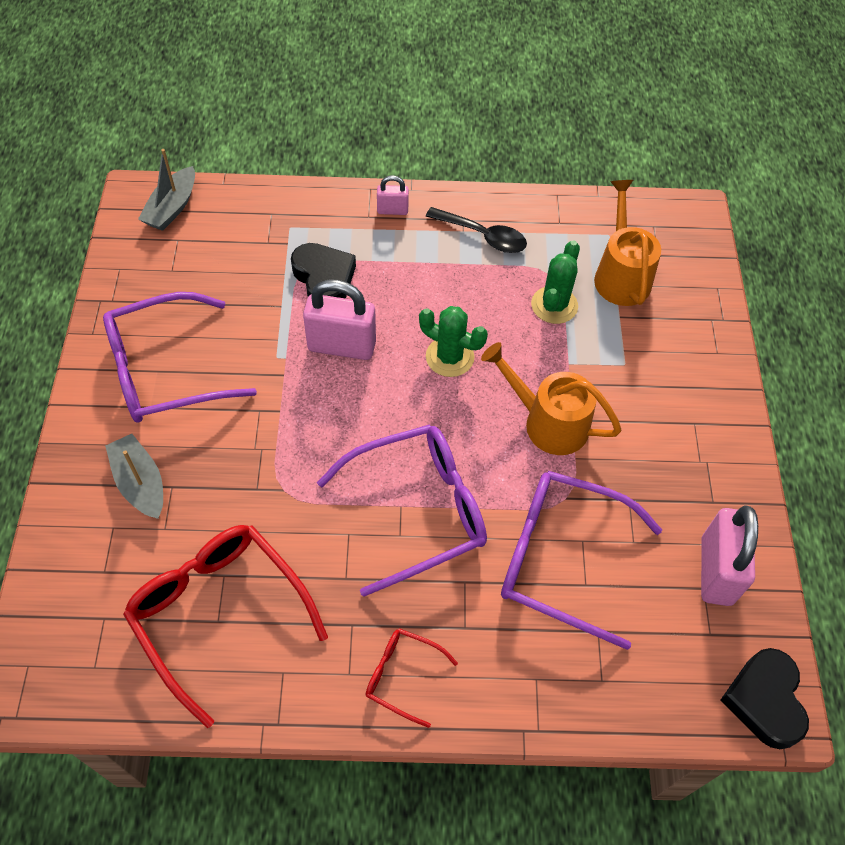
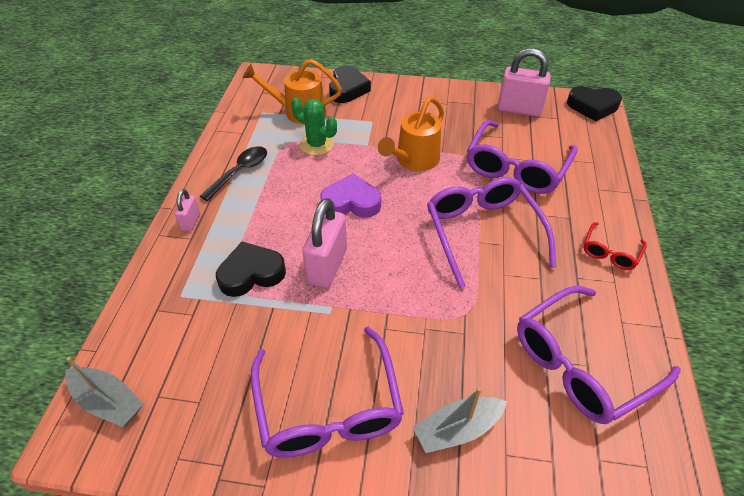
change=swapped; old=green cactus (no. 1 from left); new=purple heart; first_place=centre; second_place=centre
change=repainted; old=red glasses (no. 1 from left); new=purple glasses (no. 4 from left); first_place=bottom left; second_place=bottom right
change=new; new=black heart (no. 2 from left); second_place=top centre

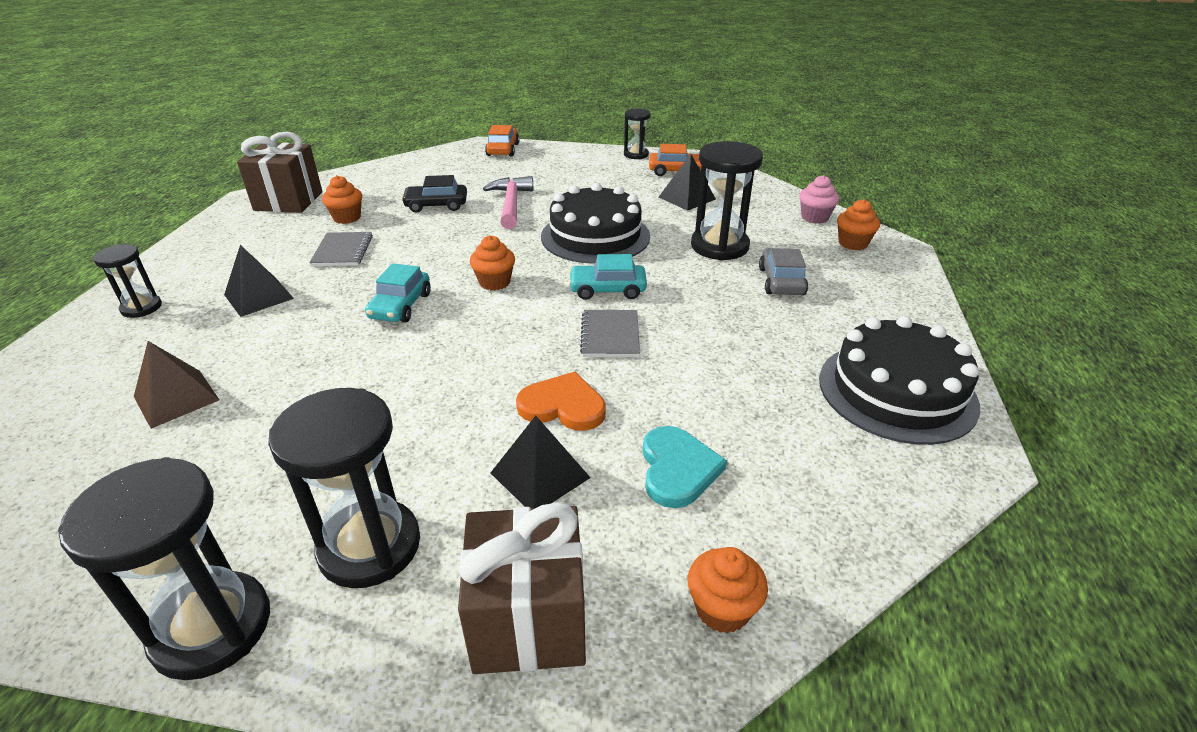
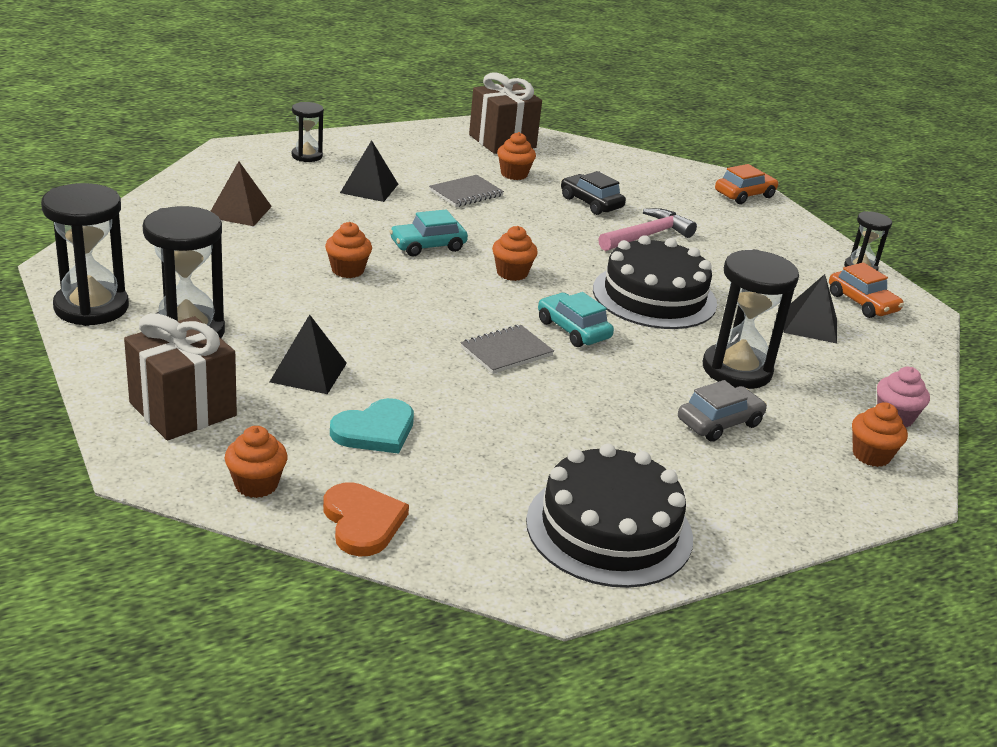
change=shifted; old=orange heart; first_place=centre; second_place=bottom centre
change=new; new=orange cupcake (no. 2 from left); second_place=centre

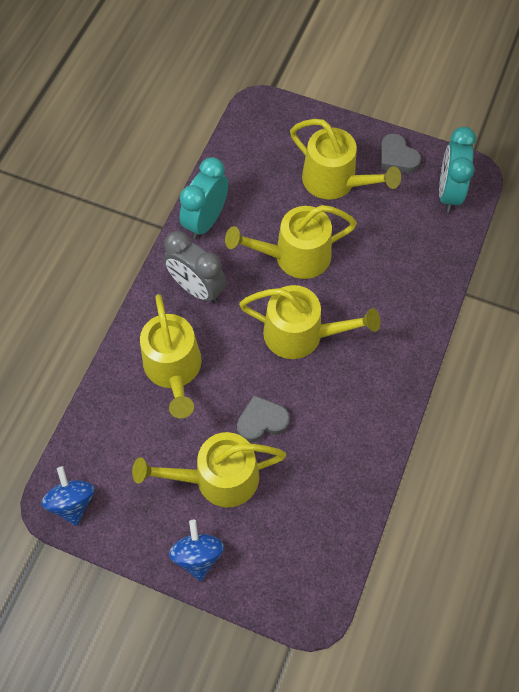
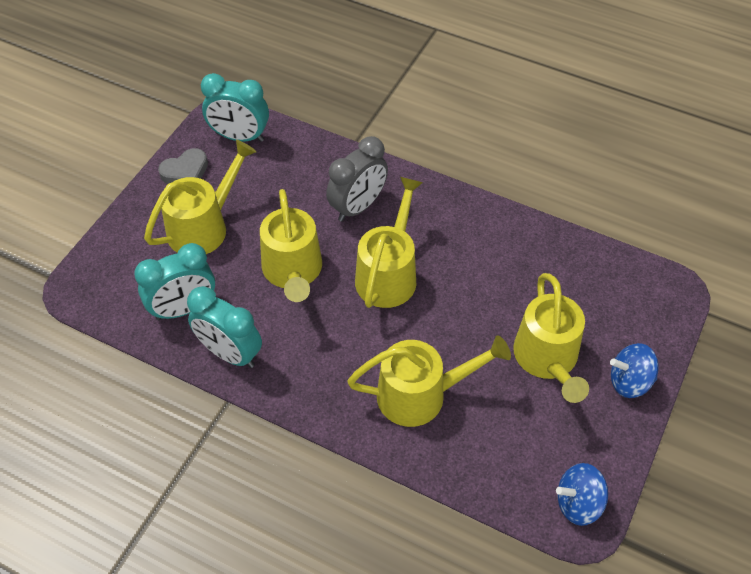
change=shifted; old=grey clock; first_place=centre; second_place=top centre
change=gone; old=grey heart (no. 1 from left); first_place=centre
change=new; new=turquoise clock (no. 1 from left); second_place=middle left

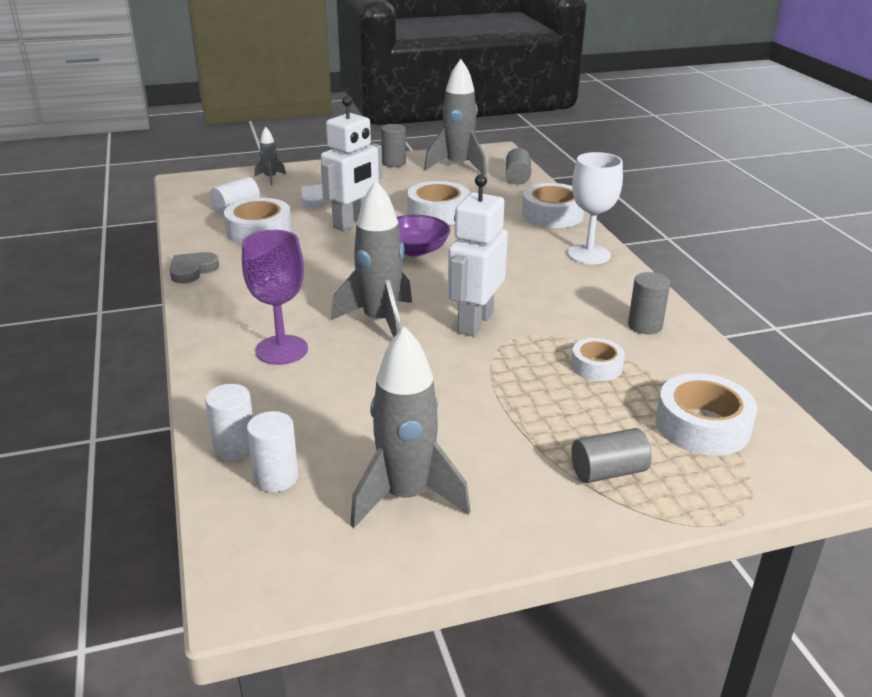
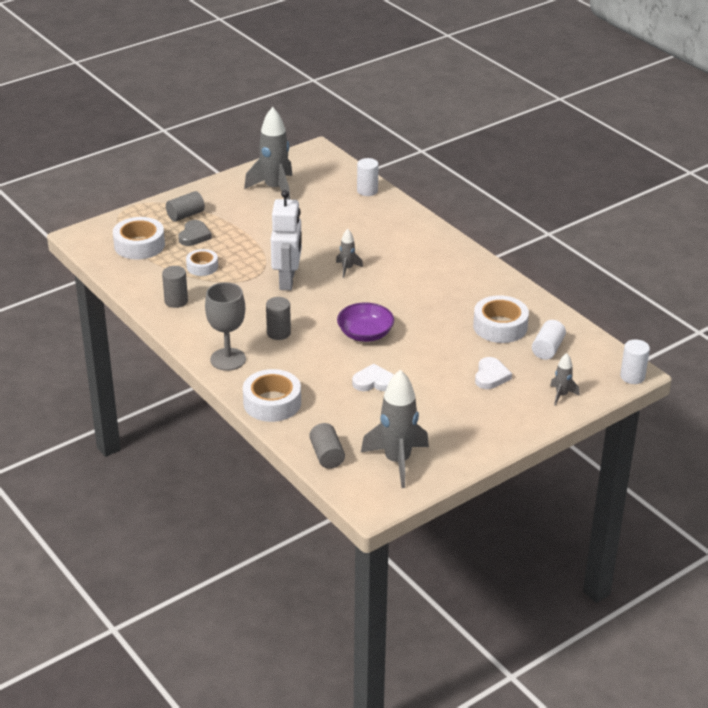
change=gone; old=white robot (no. 1 from left); first_place=top centre
change=shifted; old=grey cylinder (no. 1 from left in the first image); new=grey cylinder (no. 3 from left); first_place=top centre; second_place=centre
change=repainted; old=white goblet; new=grey goblet; first_place=top right; second_place=middle left
change=scaled; old=grey rocket (no. 2 from left); first_place=centre; second_place=centre; factor=0.48
change=swapped; old=white tape (no. 2 from left); new=white heart (no. 1 from left); first_place=top centre; second_place=centre
change=gone; old=purple goblet; first_place=middle left
change=shifted; old=grey heart; first_place=middle left; second_place=top left
change=shifted; old=white cylinder (no. 3 from left); first_place=middle left; second_place=middle right

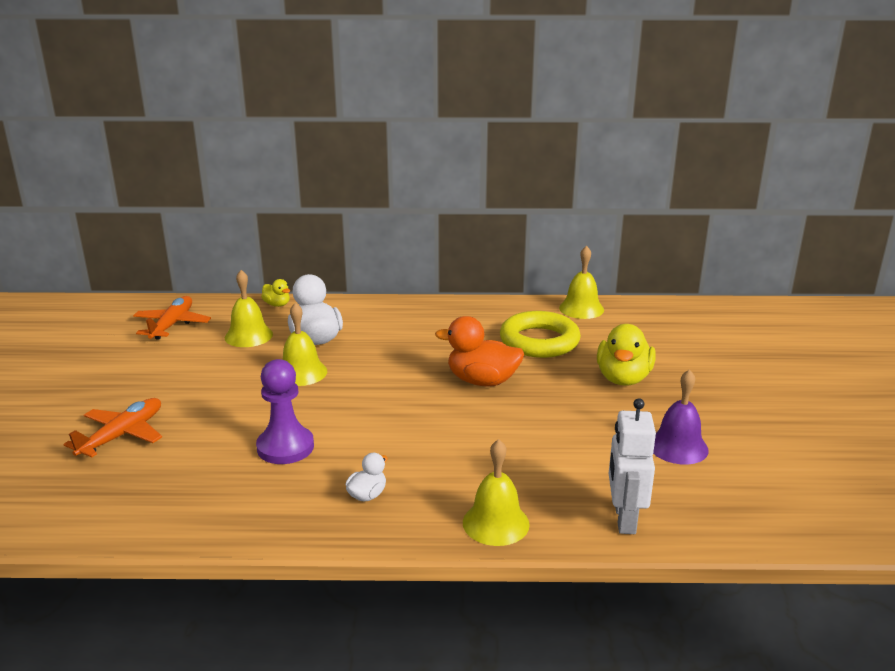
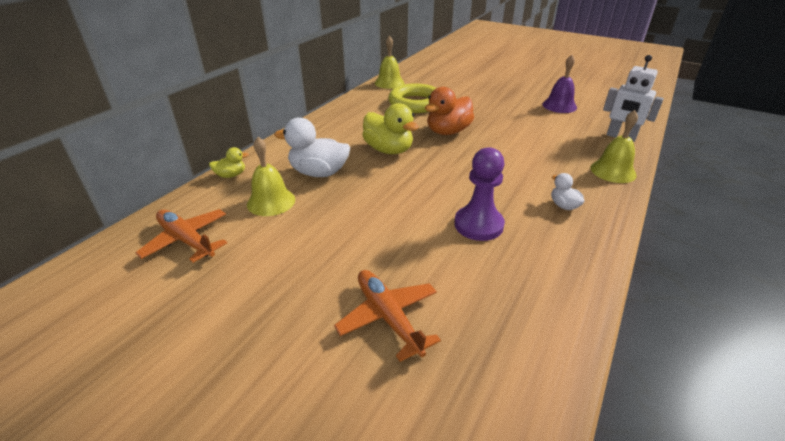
change=gone; old=yellow bell (no. 2 from left); first_place=centre
change=shifted; old=yellow duck (no. 2 from left); first_place=middle right; second_place=top centre

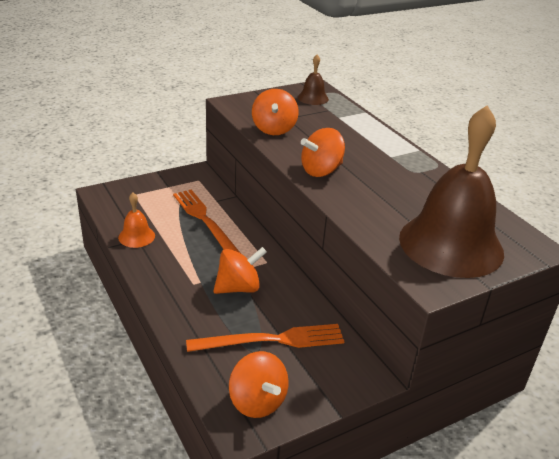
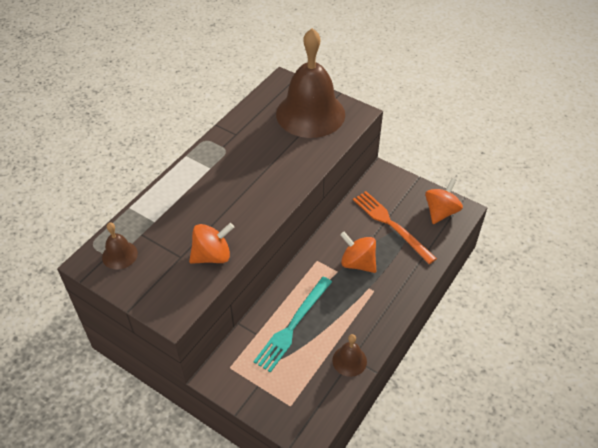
change=gone; old=orange spinning top (no. 4 from left); first_place=top centre
change=repainted; old=orange fork (no. 1 from left); new=turquoise fork; first_place=centre; second_place=bottom centre
change=repainted; old=orange bell; new=brown bell (no. 3 from left); first_place=middle left; second_place=bottom centre

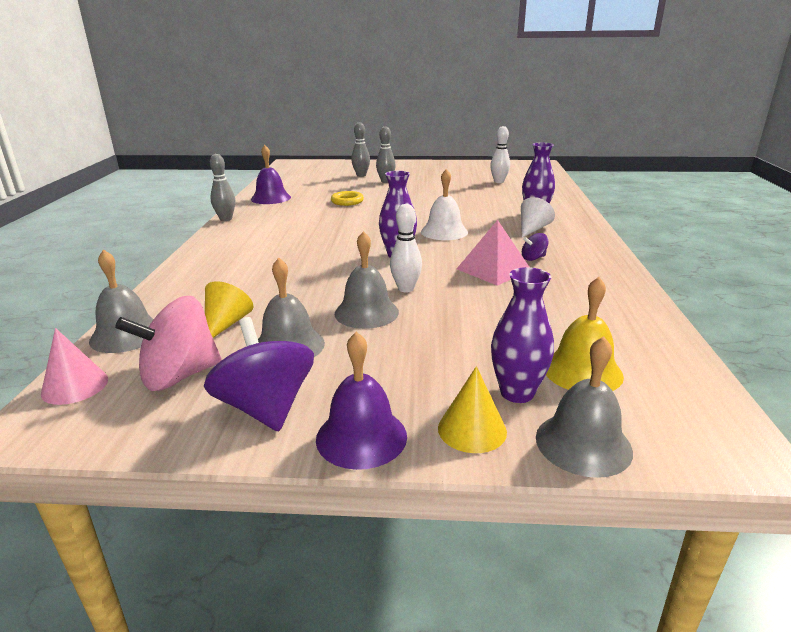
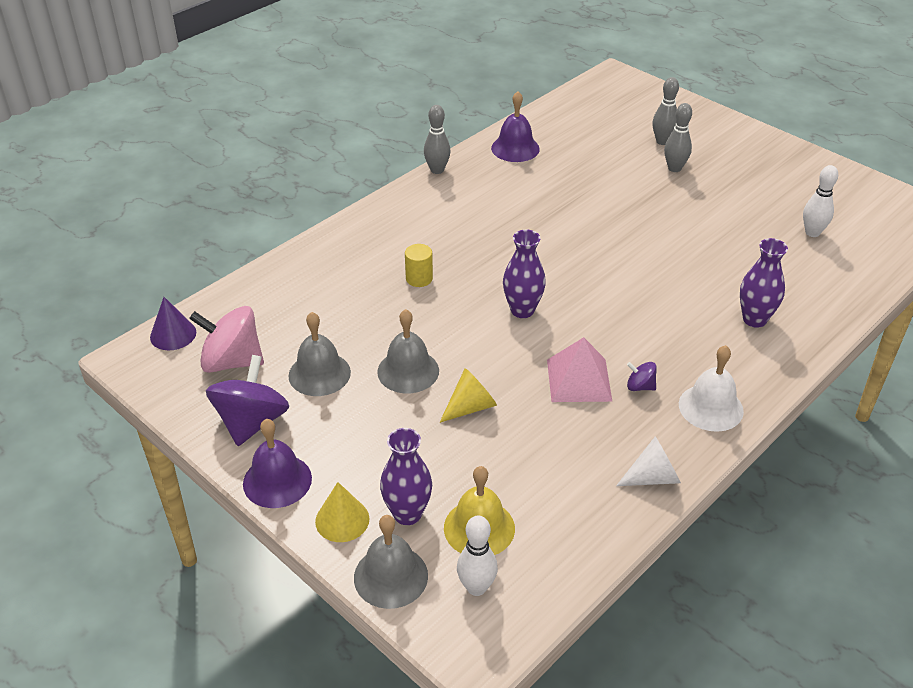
change=shifted; old=white bell; first_place=top centre; second_place=middle right
change=gone; old=yellow ring; first_place=top centre
change=shifted; old=white cone; first_place=middle right; second_place=bottom right
change=shifted; old=white bowling pin (no. 1 from left); first_place=centre; second_place=bottom centre
change=gone; old=grey bell (no. 1 from left); first_place=middle left
change=shifted; old=yellow cone (no. 1 from left in the first image); new=yellow cone (no. 2 from left); first_place=middle left; second_place=centre
change=repainted; old=pink cone; new=purple cone; first_place=middle left; second_place=middle left
change=new; new=yellow cylinder; second_place=centre

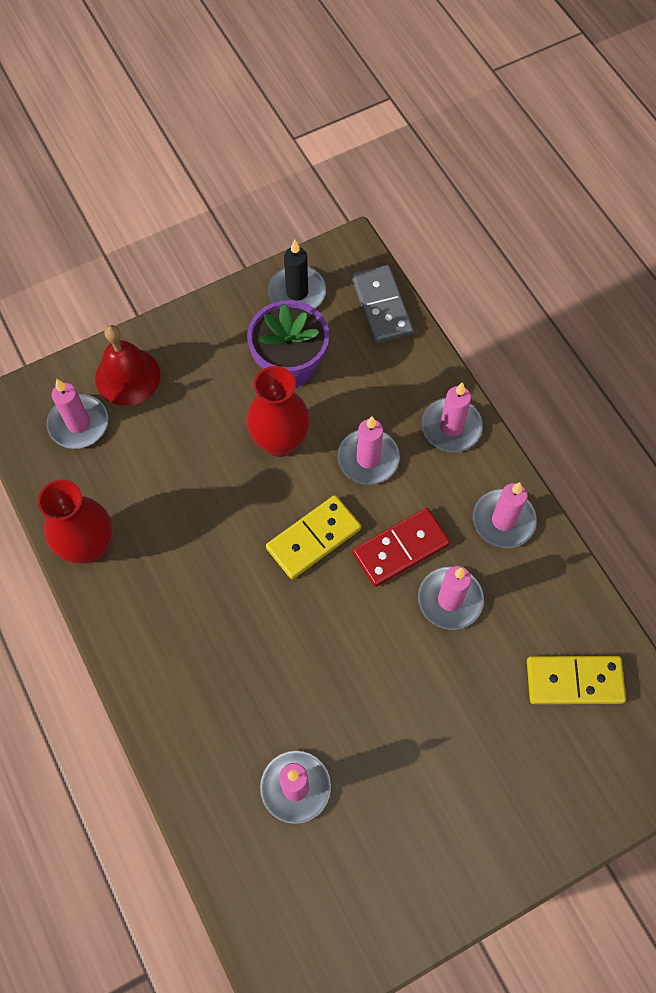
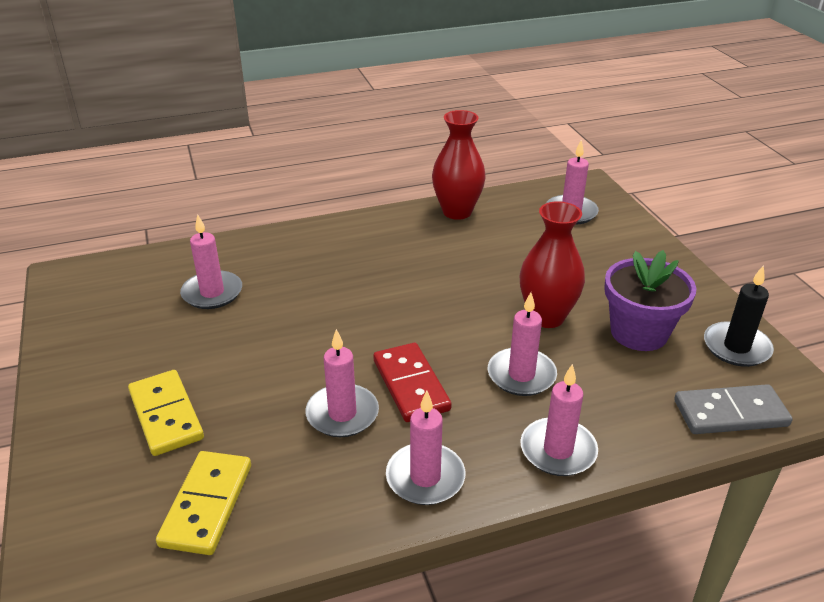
change=gone; old=red bell; first_place=middle left
change=shifted; old=yellow domino (no. 1 from left); first_place=centre; second_place=bottom left

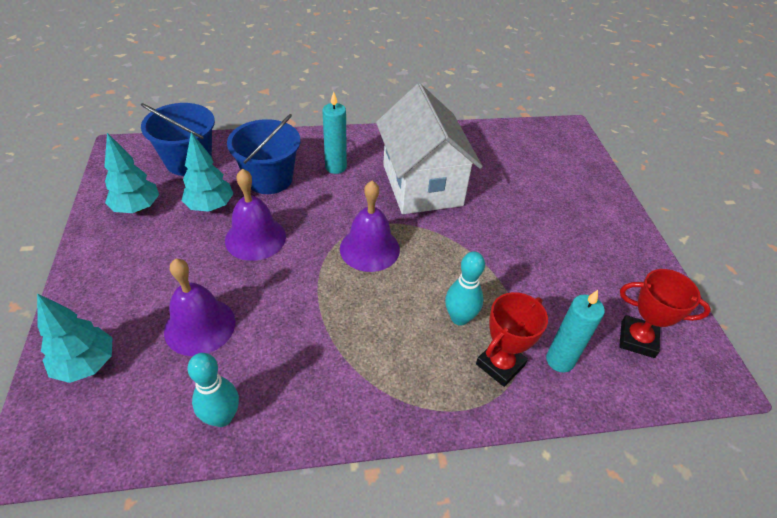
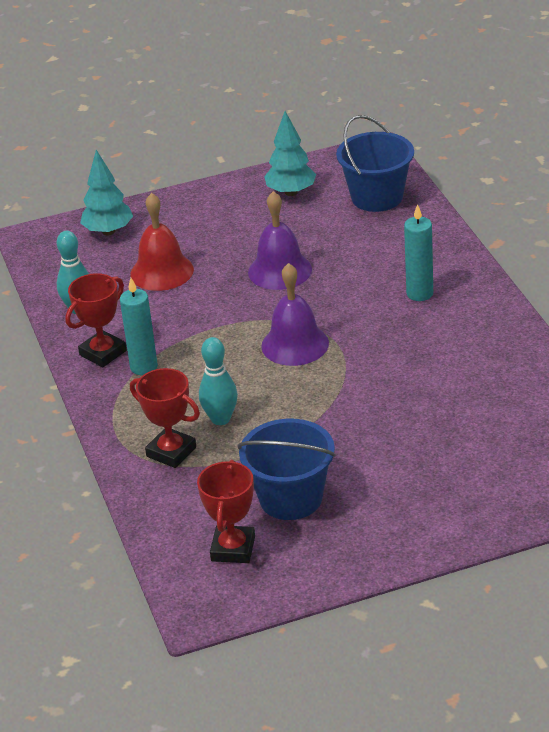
change=gone; old=white house; first_place=top centre
change=shifted; old=blue bucket (no. 2 from left in the first image); new=blue bucket (no. 1 from left); first_place=top centre; second_place=centre
change=gone; old=turquoise tree (no. 3 from left); first_place=top left
change=repainted; old=purple bell (no. 1 from left); new=red bell; first_place=middle left; second_place=top left
change=shifted; old=turquoise candle (no. 2 from left in the first image); new=turquoise candle (no. 1 from left); first_place=middle right; second_place=middle left
change=new; new=red trophy (no. 1 from left); second_place=middle left

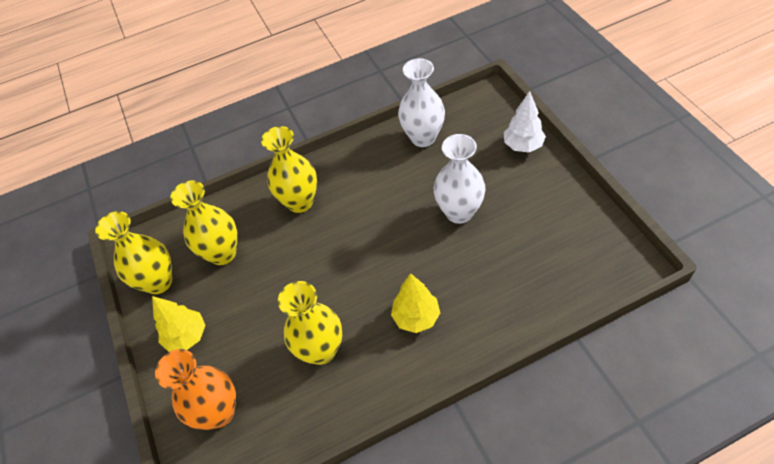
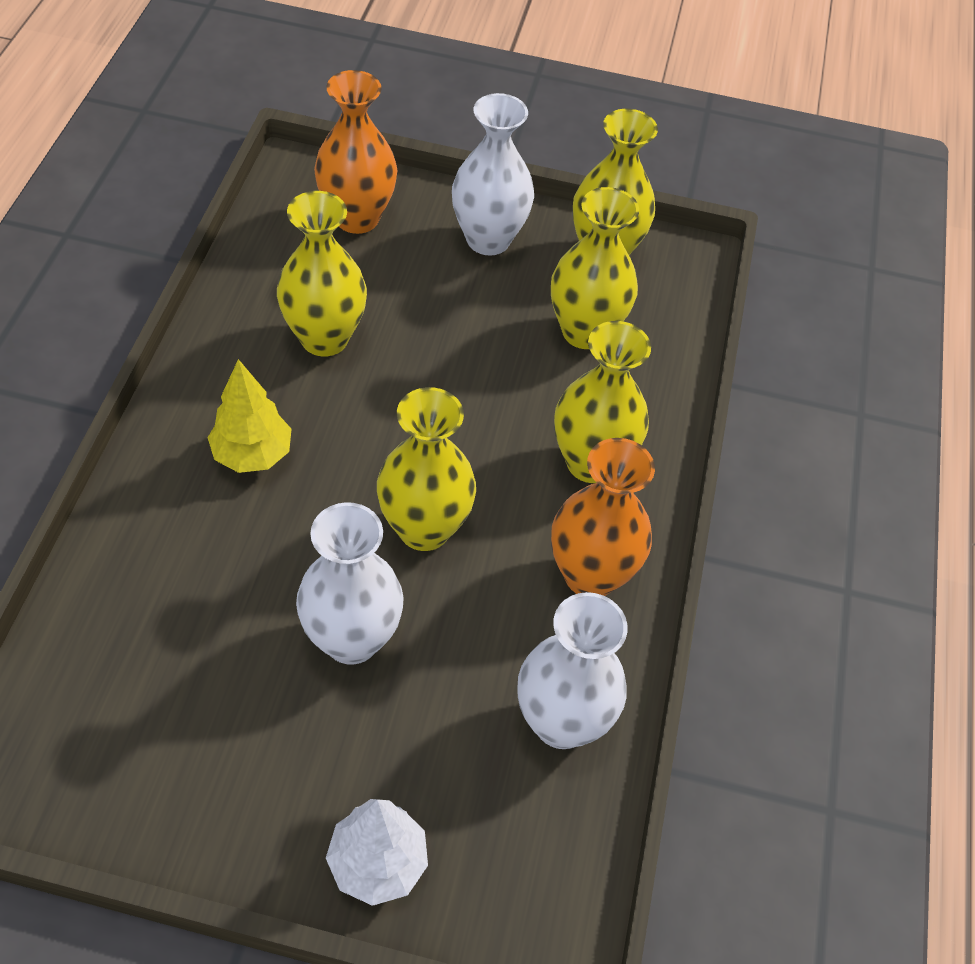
change=swapped; old=yellow tree (no. 1 from left); new=white vase (no. 2 from left); first_place=bottom left; second_place=top centre
change=new; new=yellow vase (no. 2 from left); second_place=centre
change=new; new=orange vase (no. 2 from left); second_place=centre

